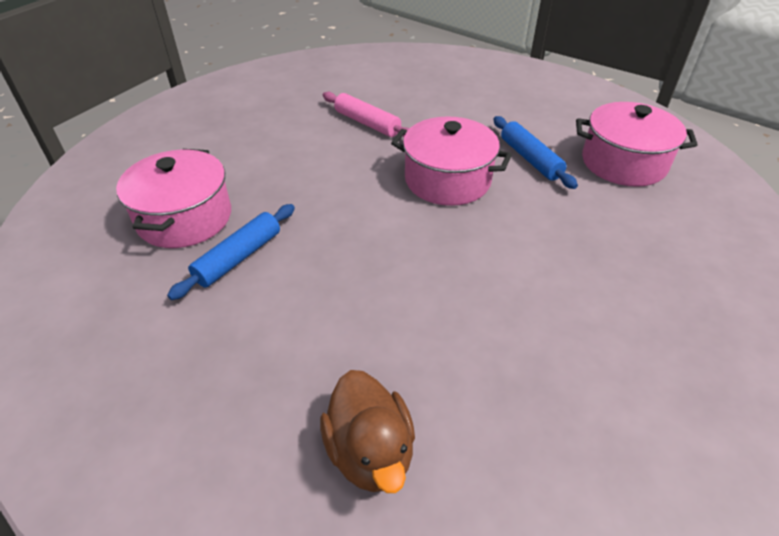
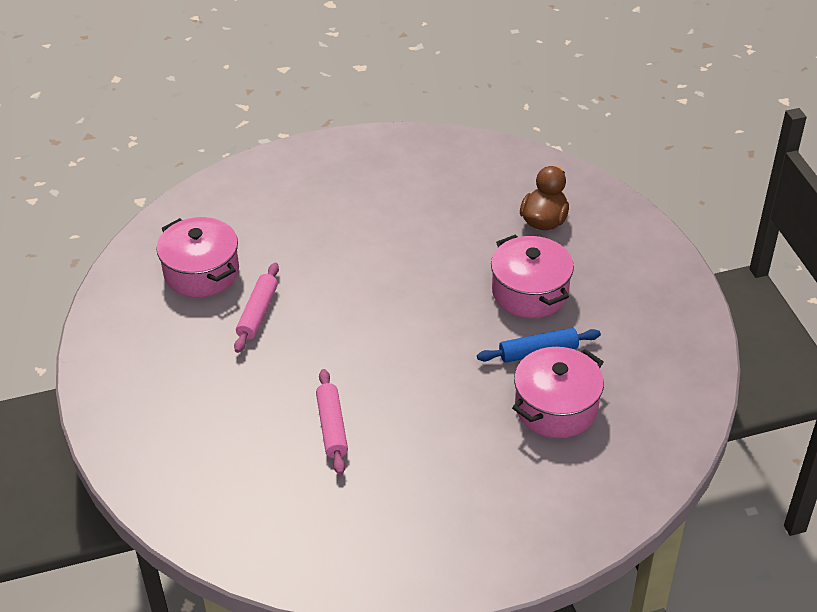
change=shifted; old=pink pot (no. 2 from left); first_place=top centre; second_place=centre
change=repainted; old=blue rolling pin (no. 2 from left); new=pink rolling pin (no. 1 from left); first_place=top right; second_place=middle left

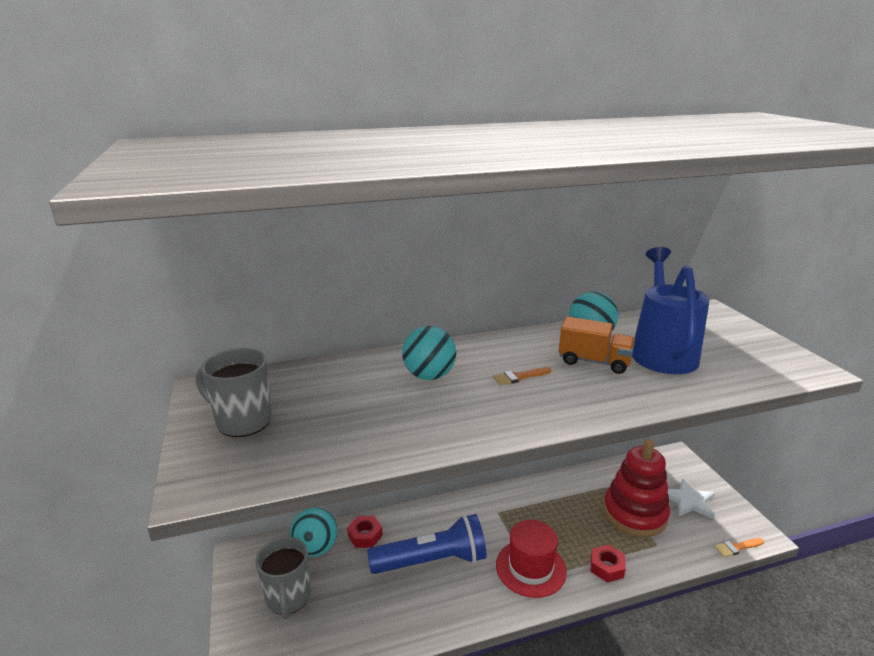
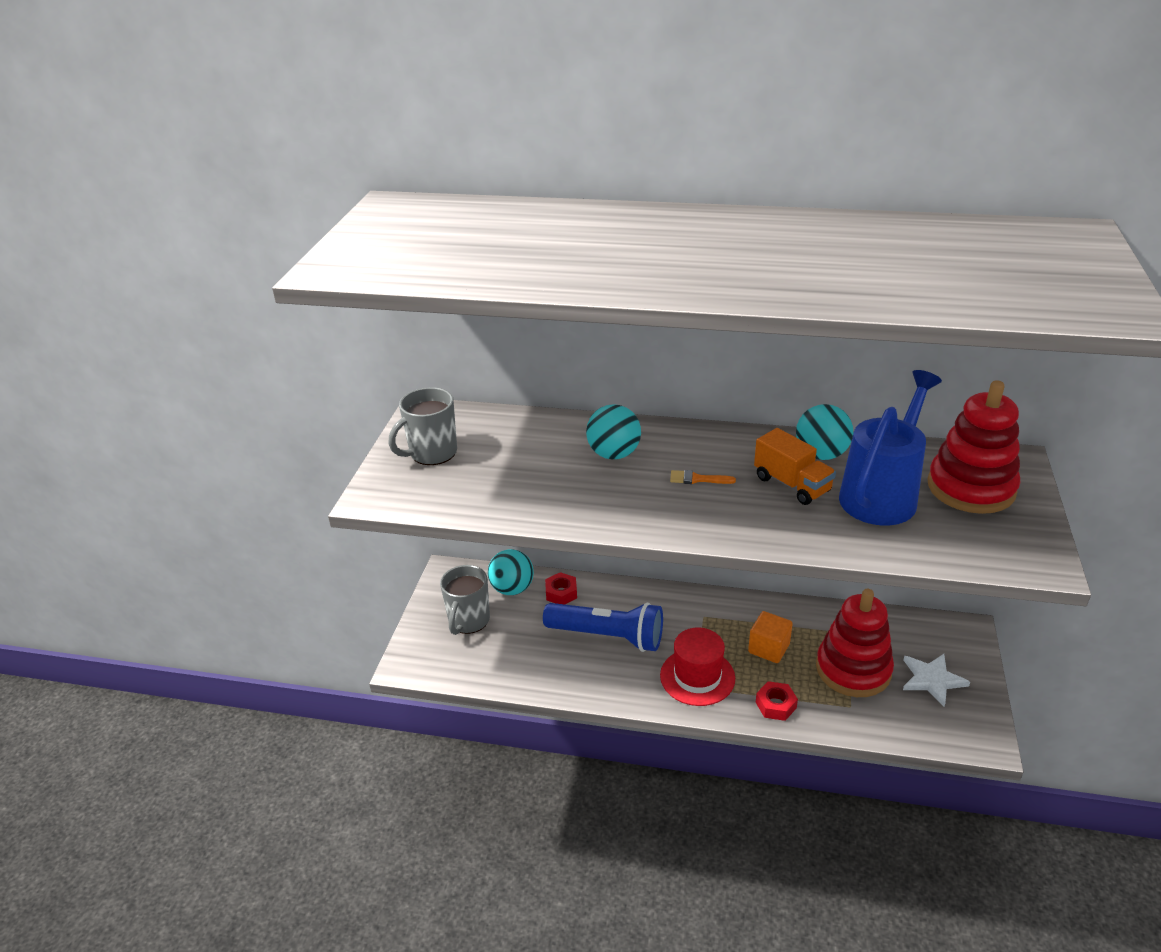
change=rotated; old=grey mug (no. 1 from left); first_place=middle left; second_place=centre; degrees=-90
change=gone; old=orange brush (no. 2 from left); first_place=bottom right
change=new; new=red stacking toy (no. 2 from left); second_place=middle right
change=new; new=orange cube; second_place=bottom centre

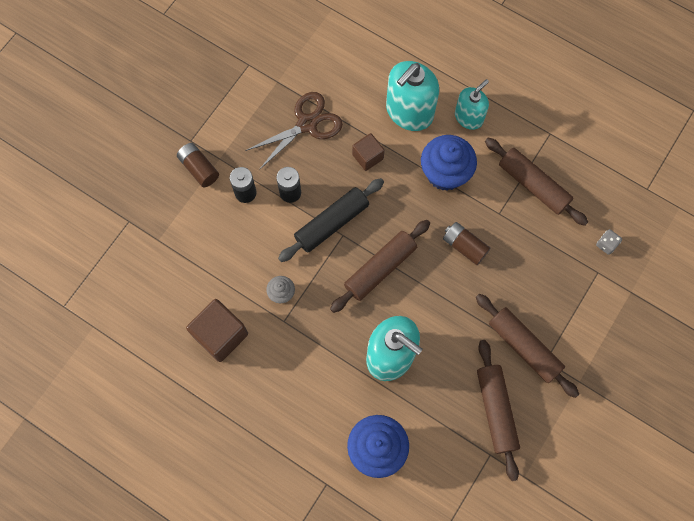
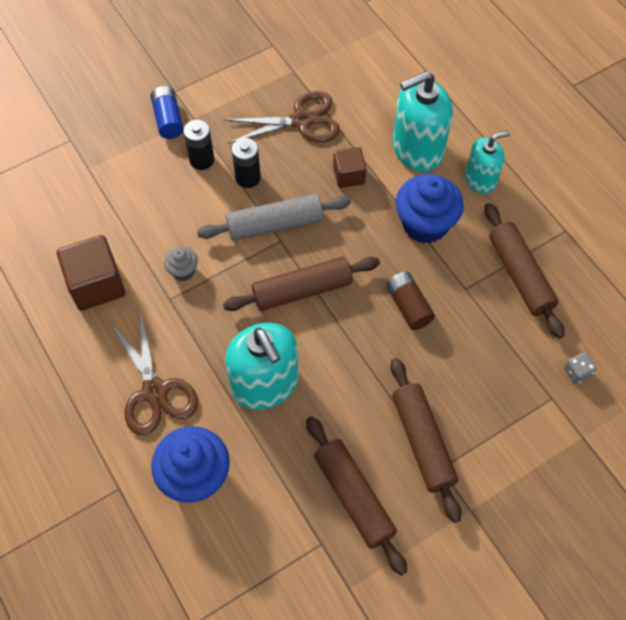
change=repainted; old=brown battery (no. 1 from left); new=blue battery; first_place=top left; second_place=top left
change=repainted; old=black rolling pin; new=grey rolling pin; first_place=centre; second_place=centre
change=rotated; old=brown rolling pin (no. 2 from left); first_place=bottom right; second_place=bottom centre; degrees=-45
change=new; new=brown scissors (no. 1 from left); second_place=middle left

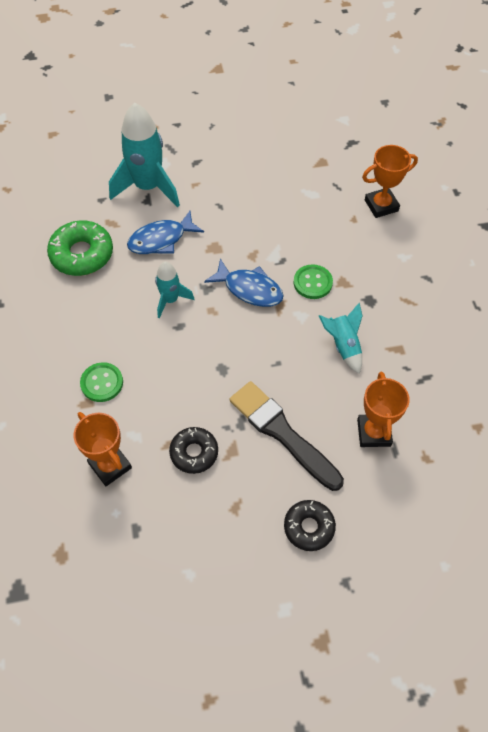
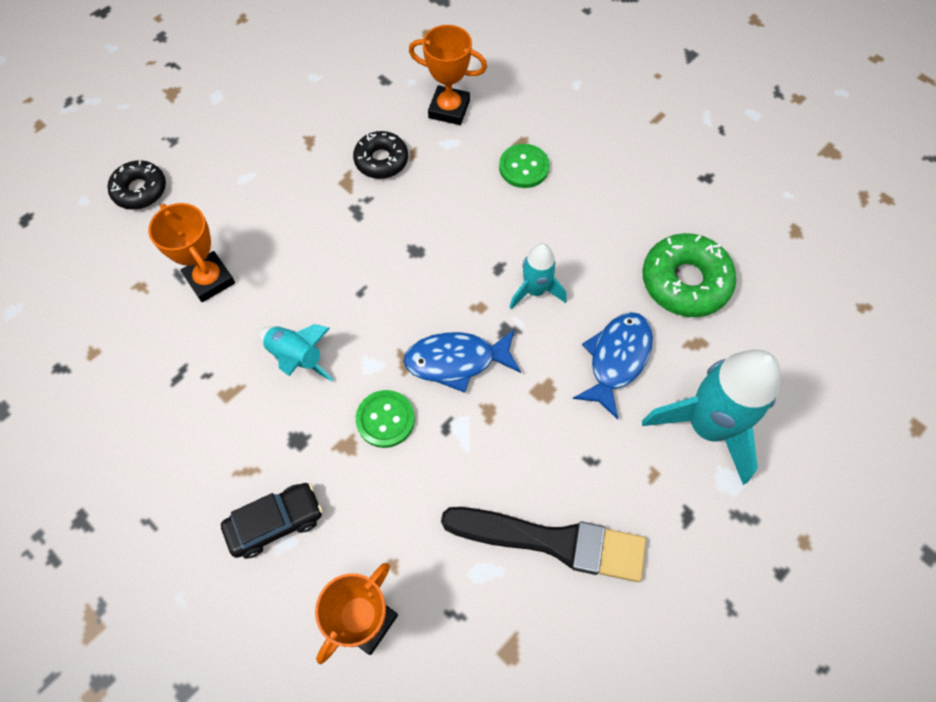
change=shifted; old=black brush; first_place=centre; second_place=bottom centre
change=shifted; old=black donut (no. 2 from left in the first image); new=black donut (no. 1 from left); first_place=bottom centre; second_place=top left
change=new; new=black car; second_place=bottom left

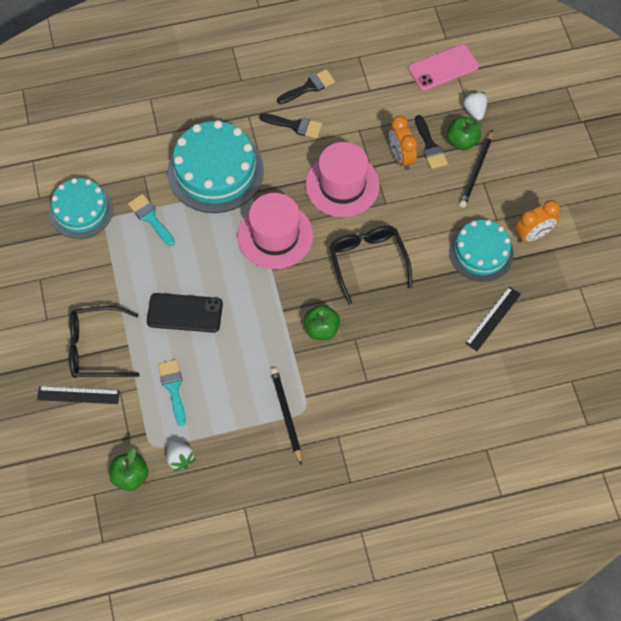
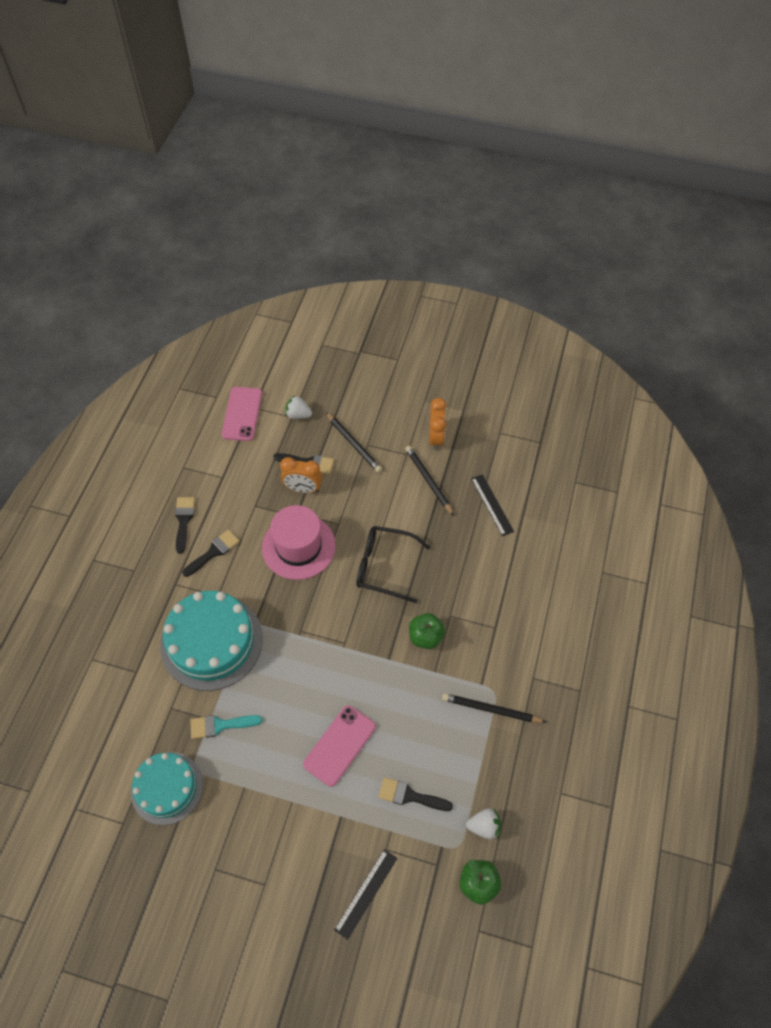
change=gone; old=green apple (no. 3 from left); first_place=top right
change=gone; old=pink hat (no. 1 from left); first_place=centre
change=swapped; old=turquoise cake (no. 3 from left); new=black pencil (no. 2 from left); first_place=middle right; second_place=centre
change=repainted; old=black phone; new=pink phone (no. 2 from left); first_place=middle left; second_place=bottom centre
change=gone; old=black glasses (no. 1 from left); first_place=middle left
change=repainted; old=turquoise brush (no. 2 from left); new=black brush (no. 4 from left); first_place=middle left; second_place=bottom centre

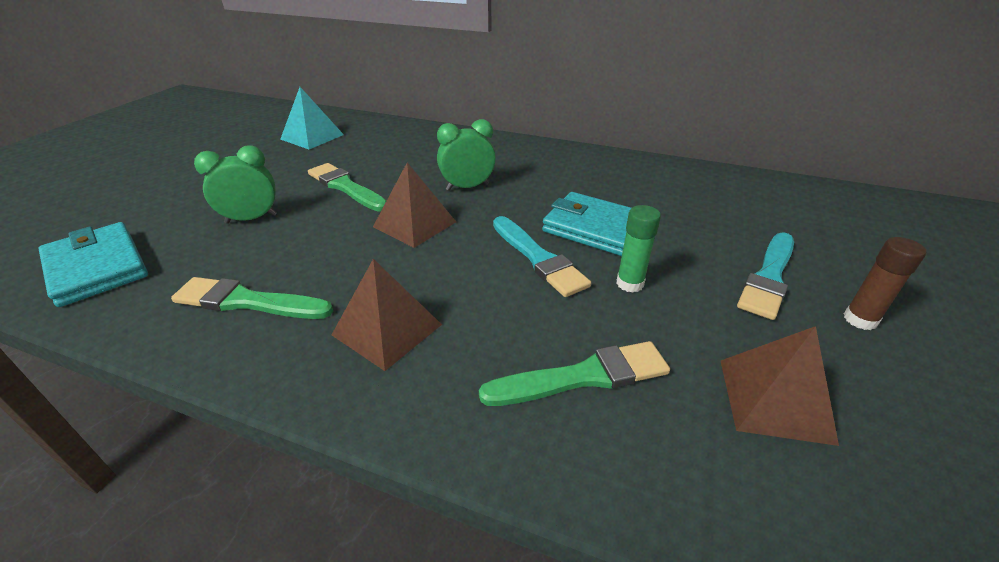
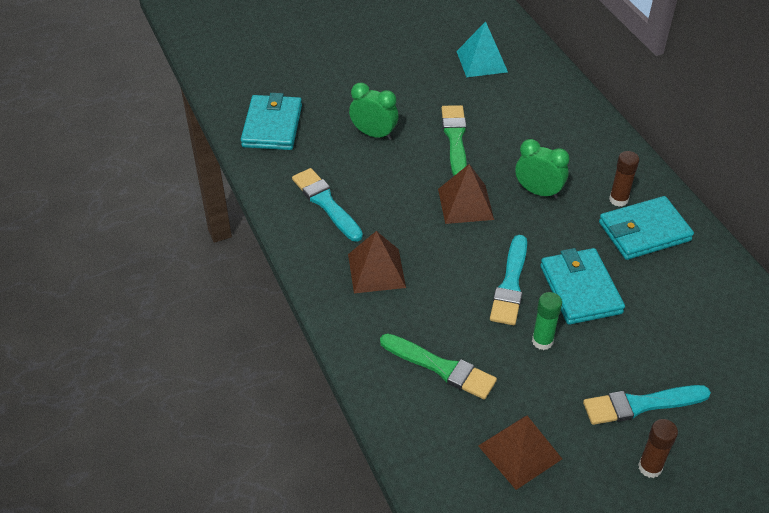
change=repainted; old=green brush (no. 1 from left); new=turquoise brush (no. 1 from left); first_place=middle left; second_place=centre
change=new; new=brown glue stick (no. 1 from left); second_place=middle right
change=new; new=turquoise wallet (no. 3 from left); second_place=middle right

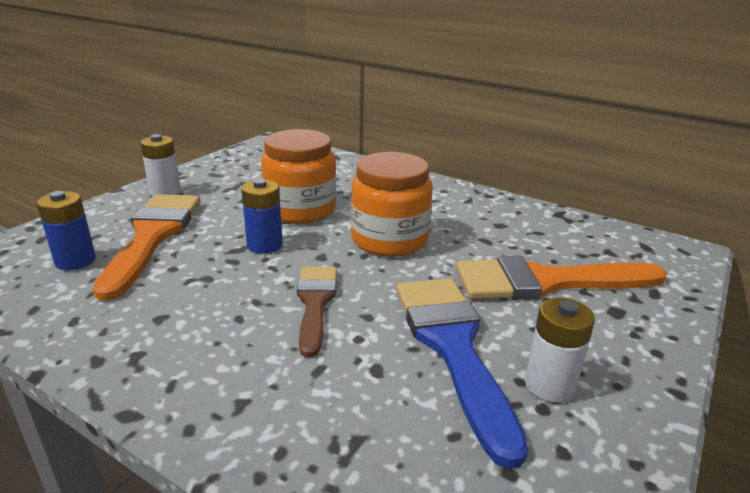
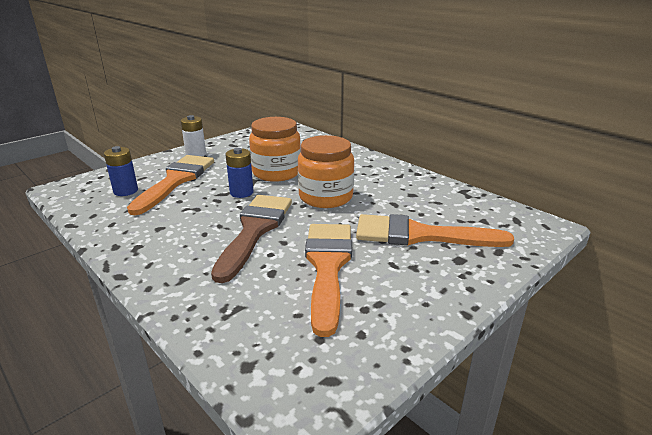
change=scaled; old=brown brush; first_place=centre; second_place=centre; factor=1.63
change=repainted; old=blue brush; new=orange brush (no. 2 from left); first_place=bottom centre; second_place=centre
change=gone; old=white battery (no. 2 from left); first_place=bottom right

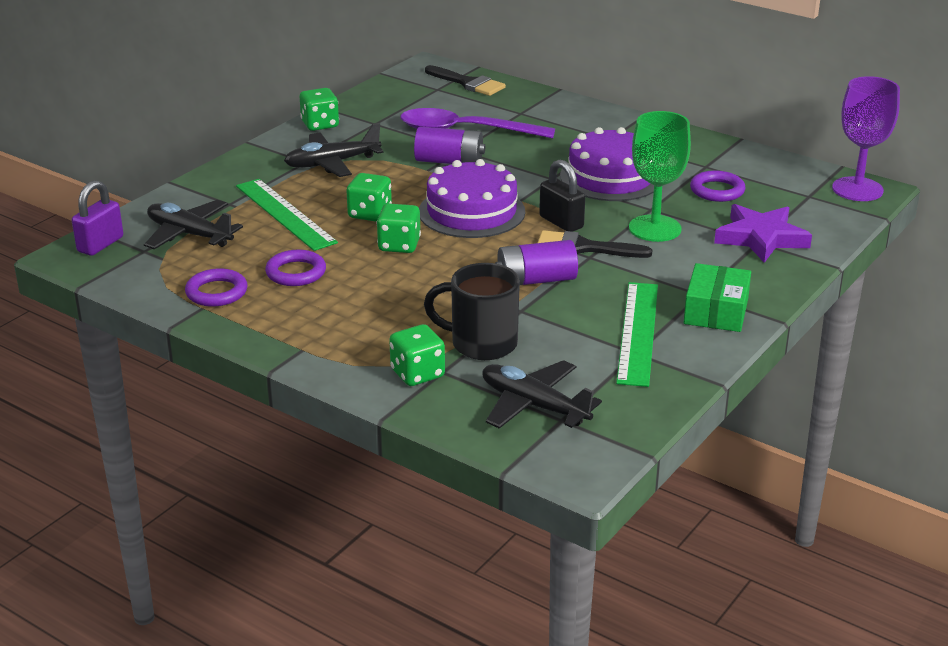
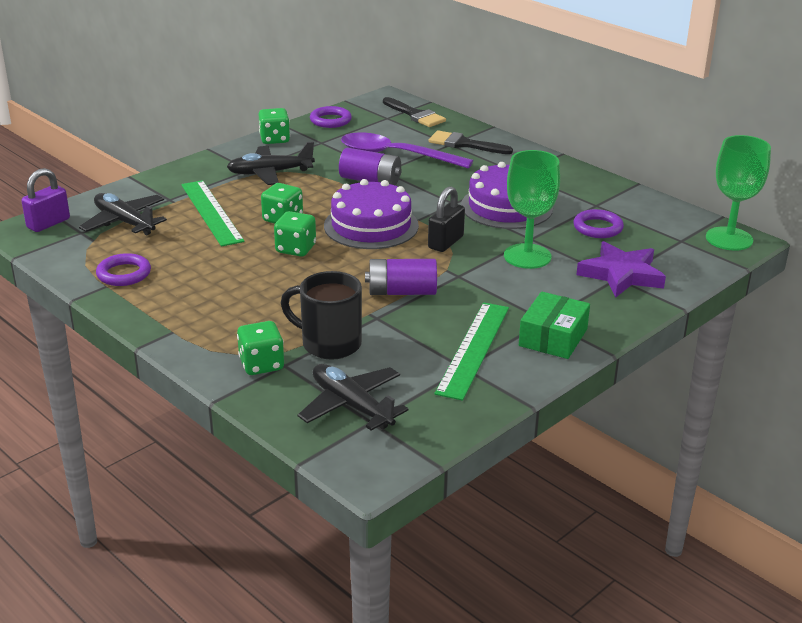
change=repainted; old=purple goblet; new=green goblet (no. 2 from left); first_place=top right; second_place=top right
change=rotated; old=black padlock; first_place=top centre; second_place=centre; degrees=60
change=shifted; old=black brush (no. 2 from left); first_place=centre; second_place=top centre
change=shifted; old=purple ring (no. 2 from left); first_place=middle left; second_place=top centre

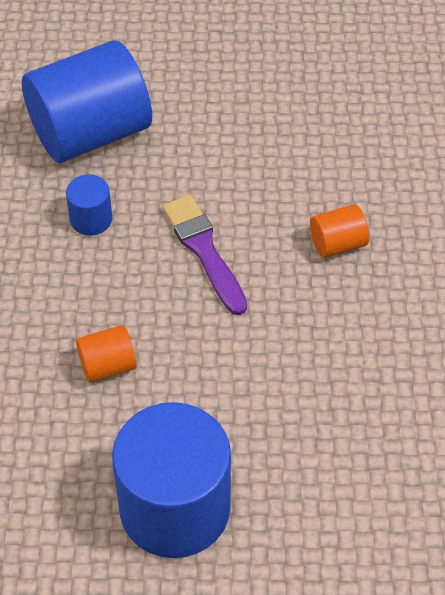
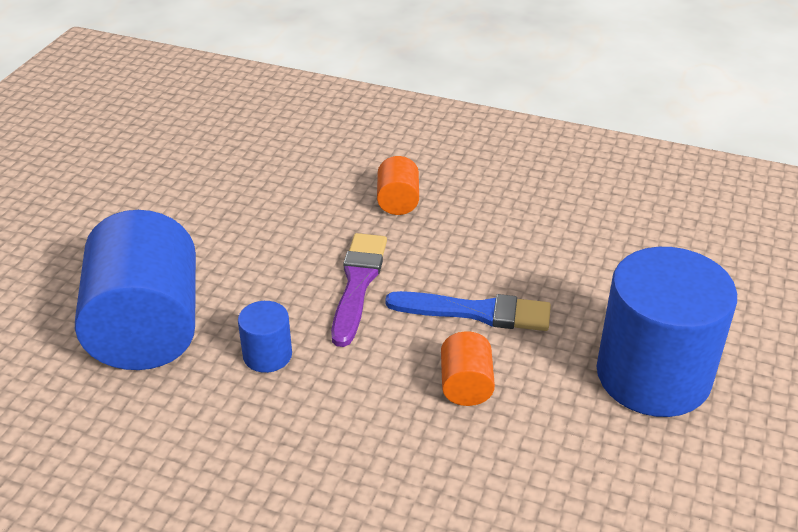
change=rotated; old=purple brush; first_place=centre; second_place=centre; degrees=105
change=new; new=blue brush; second_place=centre

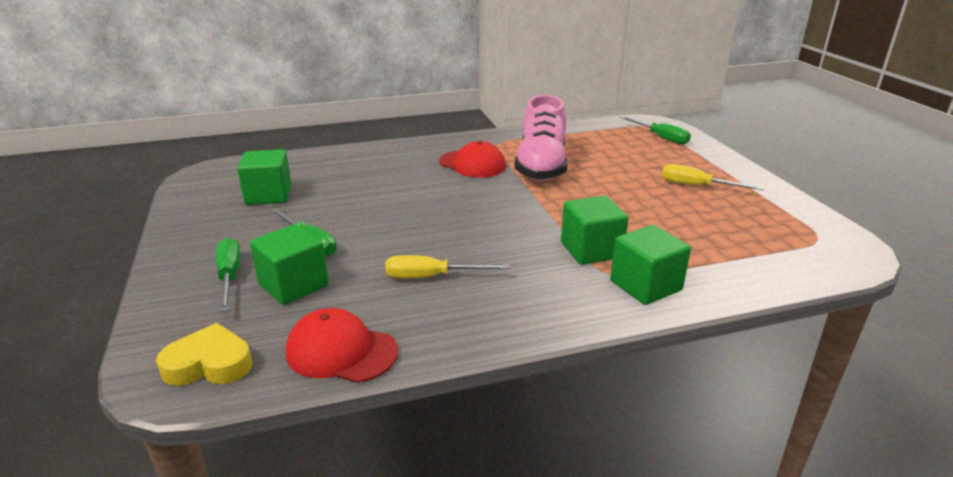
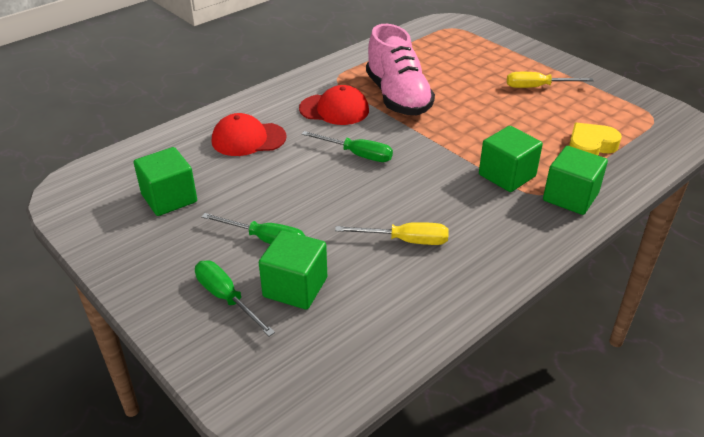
change=shifted; old=green screwdriver (no. 3 from left); first_place=top right; second_place=centre
change=rotated; old=yellow screwdriver (no. 1 from left); first_place=centre; second_place=centre; degrees=-150
change=shifted; old=red cap (no. 1 from left); first_place=bottom centre; second_place=top centre
change=shifted; old=yellow heart; first_place=bottom left; second_place=top right

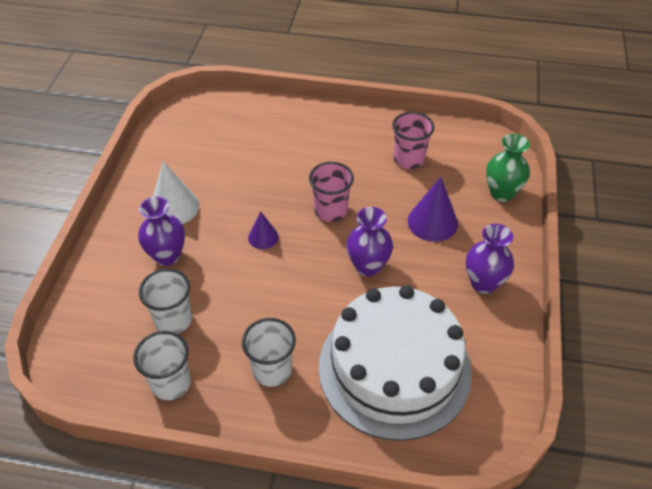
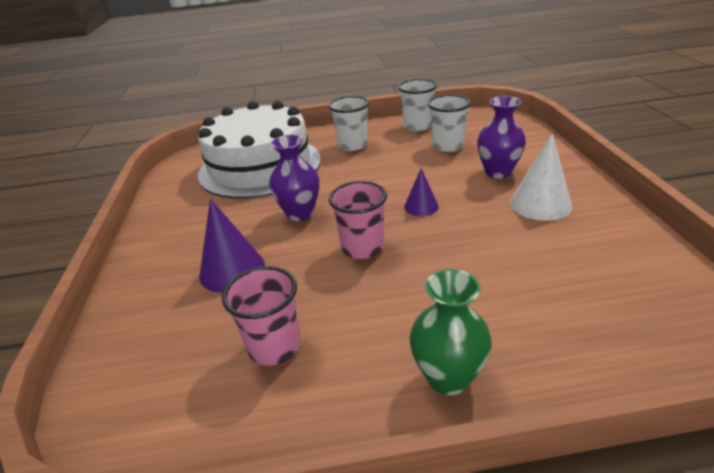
change=shifted; old=green vase; first_place=middle right; second_place=bottom centre
change=gone; old=purple vase (no. 3 from left); first_place=middle right

